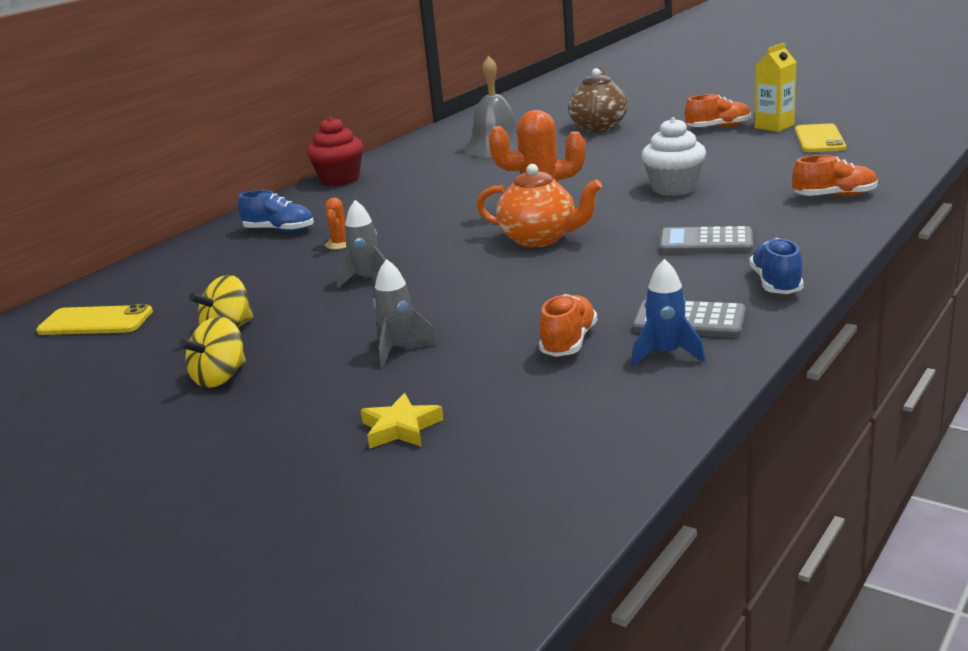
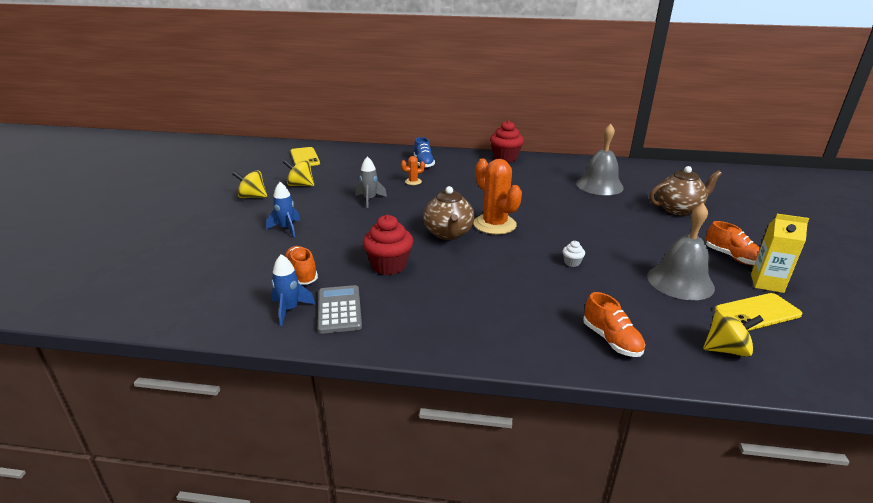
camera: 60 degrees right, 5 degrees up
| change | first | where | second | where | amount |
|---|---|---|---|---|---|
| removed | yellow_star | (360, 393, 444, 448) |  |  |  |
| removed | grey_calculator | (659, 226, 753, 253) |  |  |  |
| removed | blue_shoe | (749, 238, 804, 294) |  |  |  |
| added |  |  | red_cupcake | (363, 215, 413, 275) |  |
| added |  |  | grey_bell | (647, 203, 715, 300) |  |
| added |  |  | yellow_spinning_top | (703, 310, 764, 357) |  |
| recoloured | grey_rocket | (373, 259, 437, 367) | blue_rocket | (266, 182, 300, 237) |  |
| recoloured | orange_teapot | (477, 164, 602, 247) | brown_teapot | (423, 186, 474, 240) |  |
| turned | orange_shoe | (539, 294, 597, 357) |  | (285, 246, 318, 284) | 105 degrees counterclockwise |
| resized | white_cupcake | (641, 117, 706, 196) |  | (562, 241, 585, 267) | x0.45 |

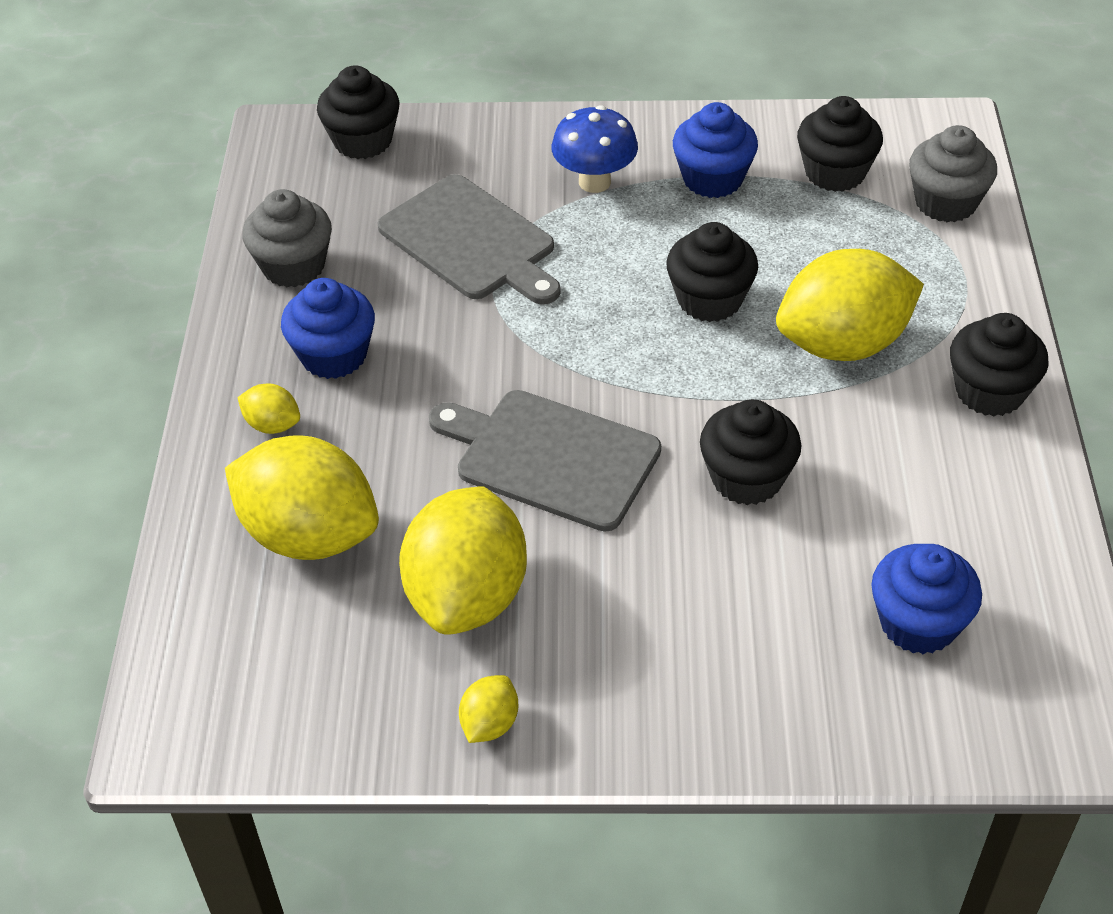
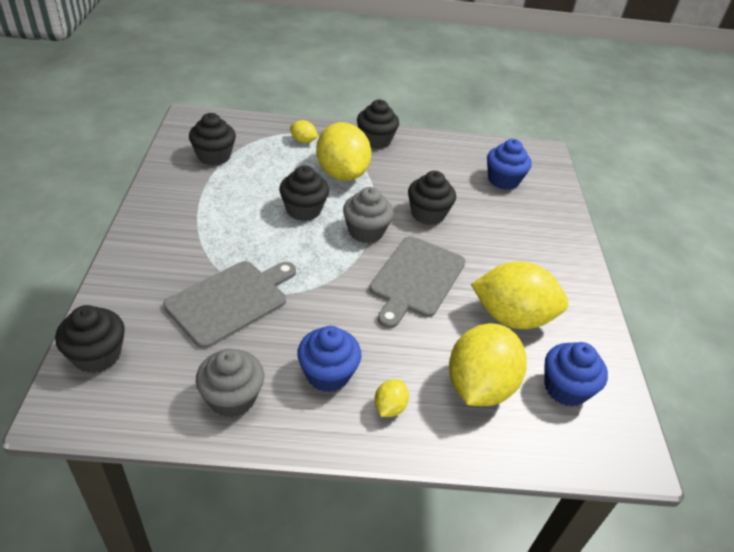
camera: 95 degrees left, 5 degrees down
| change | first | where | second | where | amount |
|---|---|---|---|---|---|
| removed | blue_mushroom | (552, 105, 638, 193) |  |  |  |
| moved | yellow_lemon | (459, 675, 518, 743) |  | (290, 120, 318, 143) |  |
| moved | blue_cupcake | (673, 102, 758, 198) |  | (544, 342, 608, 406) |  |
| moved | grey_cupcake | (909, 125, 997, 222) |  | (343, 187, 394, 243) |  |

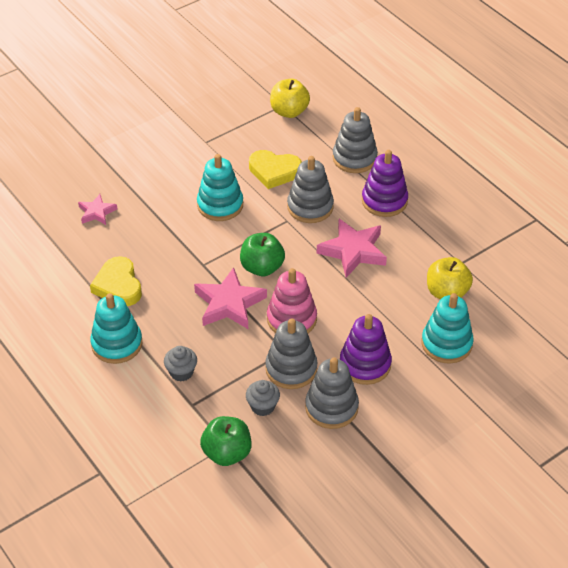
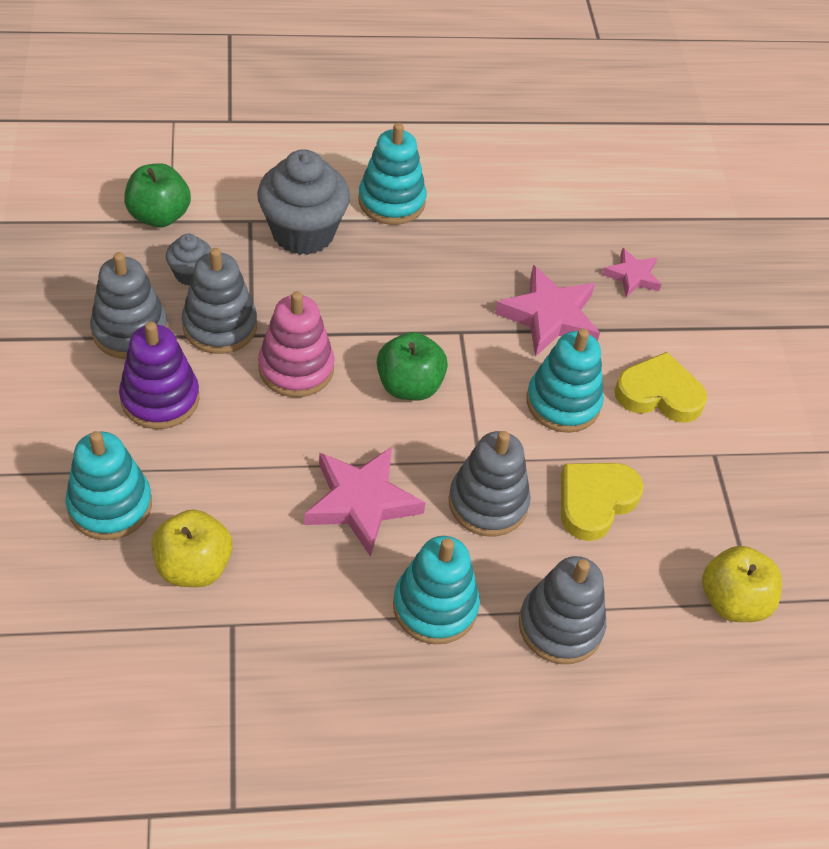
camera: 115 degrees right, 5 degrees up
| change | first | where | second | where | amount |
|---|---|---|---|---|---|
| moved | yellow_heart | (90, 256, 142, 306) |  | (615, 352, 707, 423) |  |
| moved | pink_star | (194, 267, 267, 329) |  | (495, 265, 600, 357) |  |
| recoloured | purple_stacking_toy | (362, 150, 408, 217) | turquoise_stacking_toy | (393, 536, 480, 644) |  |
| resized | grey_cupcake | (164, 346, 197, 382) |  | (257, 149, 350, 255) | x2.01 |

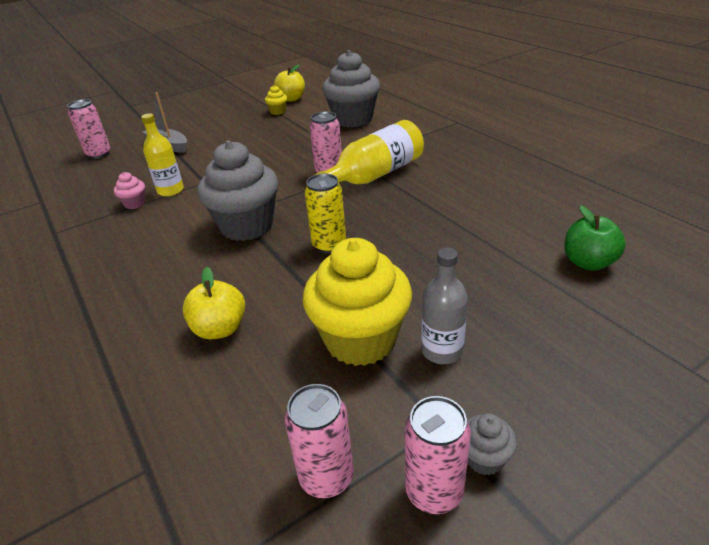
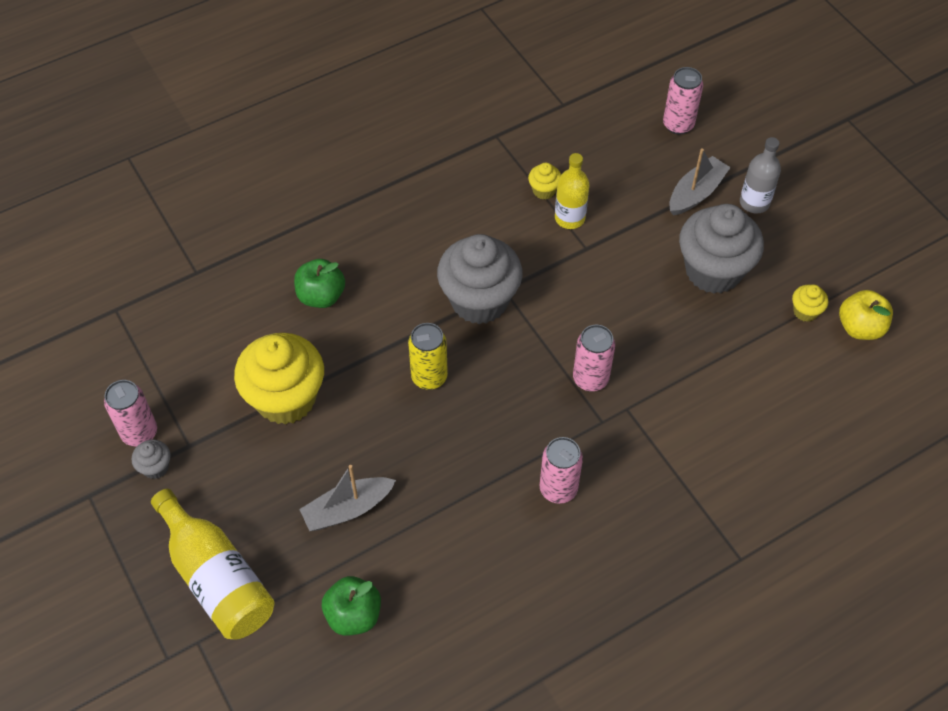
camera: 90 degrees right, 20 degrees up
| change | first | where | second | where | amount |
|---|---|---|---|---|---|
| added |  |  | grey_boat | (299, 465, 396, 531) |  |
| moved | pink_can | (285, 384, 354, 498) |  | (540, 437, 583, 504) |  |
| moved | yellow_bottle | (313, 120, 424, 184) |  | (151, 489, 275, 639) |  |
| moved | grey_cupcake | (322, 50, 380, 128) |  | (679, 204, 764, 294) |  |
| moved | grey_bottle | (421, 247, 468, 364) |  | (740, 137, 781, 214) |  |
| recoloured | pink_cupcake | (114, 172, 145, 209) | yellow_cupcake | (528, 163, 561, 199) |  |
| recoloured | yellow_apple | (183, 267, 245, 339) | green_apple | (294, 259, 345, 308) |  |

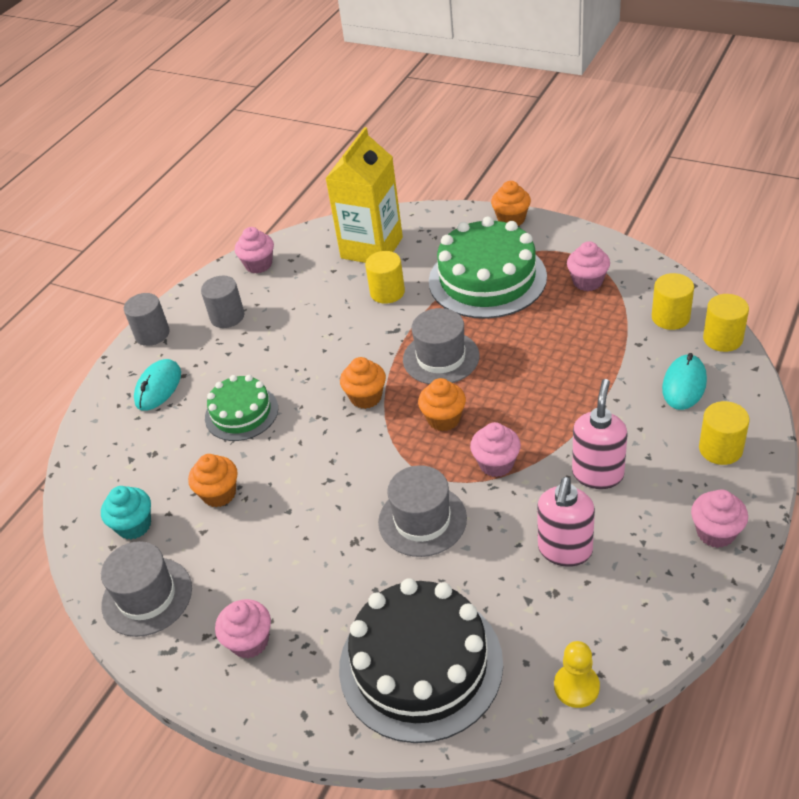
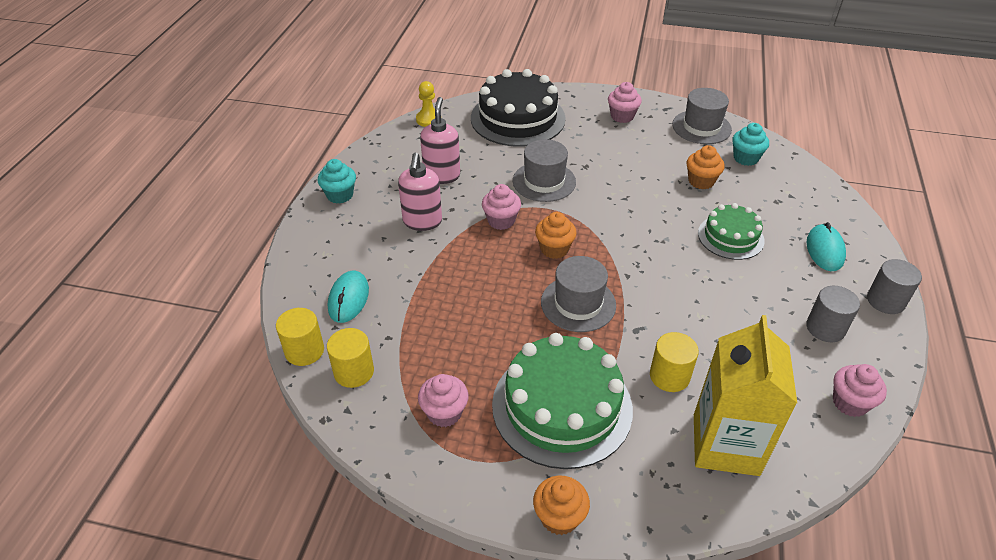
camera: 160 degrees right, 0 degrees up
| change | first | where | second | where | amount |
|---|---|---|---|---|---|
| removed | orange_cupcake | (340, 357, 386, 409) |  |  |  |
| removed | yellow_cylinder | (699, 401, 750, 465) |  |  |  |
| recoloured | pink_cupcake | (691, 489, 748, 548) | turquoise_cupcake | (318, 159, 356, 204) |  |

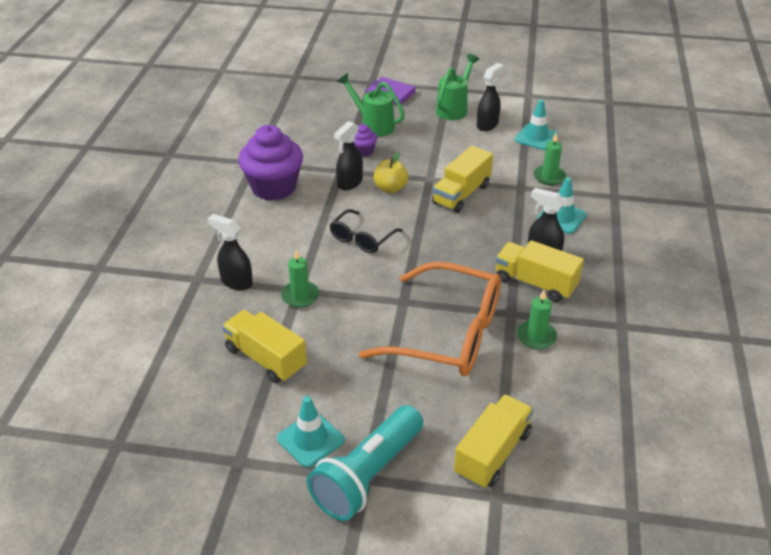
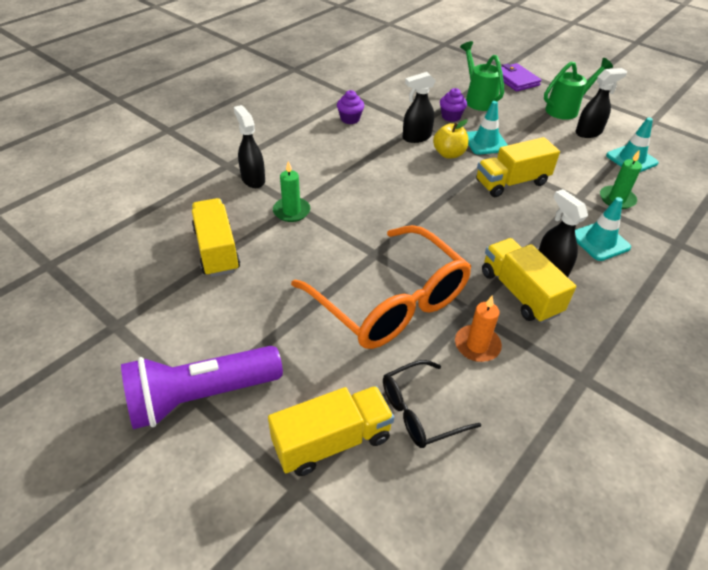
camera: 30 degrees right, 5 degrees up
| change | first | where | second | where | amount |
|---|---|---|---|---|---|
| moved | turquoise_traffic_cone | (277, 396, 345, 468) |  | (467, 101, 507, 155) |  |
| moved | black_glasses | (330, 209, 403, 253) |  | (383, 360, 482, 448) |  |
| recoloured | turquoise_flashlight | (307, 405, 423, 521) | purple_flashlight | (121, 346, 283, 429) |  |
| recoloured | green_candle | (517, 290, 557, 350) | orange_candle | (455, 295, 502, 362) |  |
| resized | purple_cupcake | (238, 125, 303, 201) |  | (337, 90, 364, 124) | x0.46 |

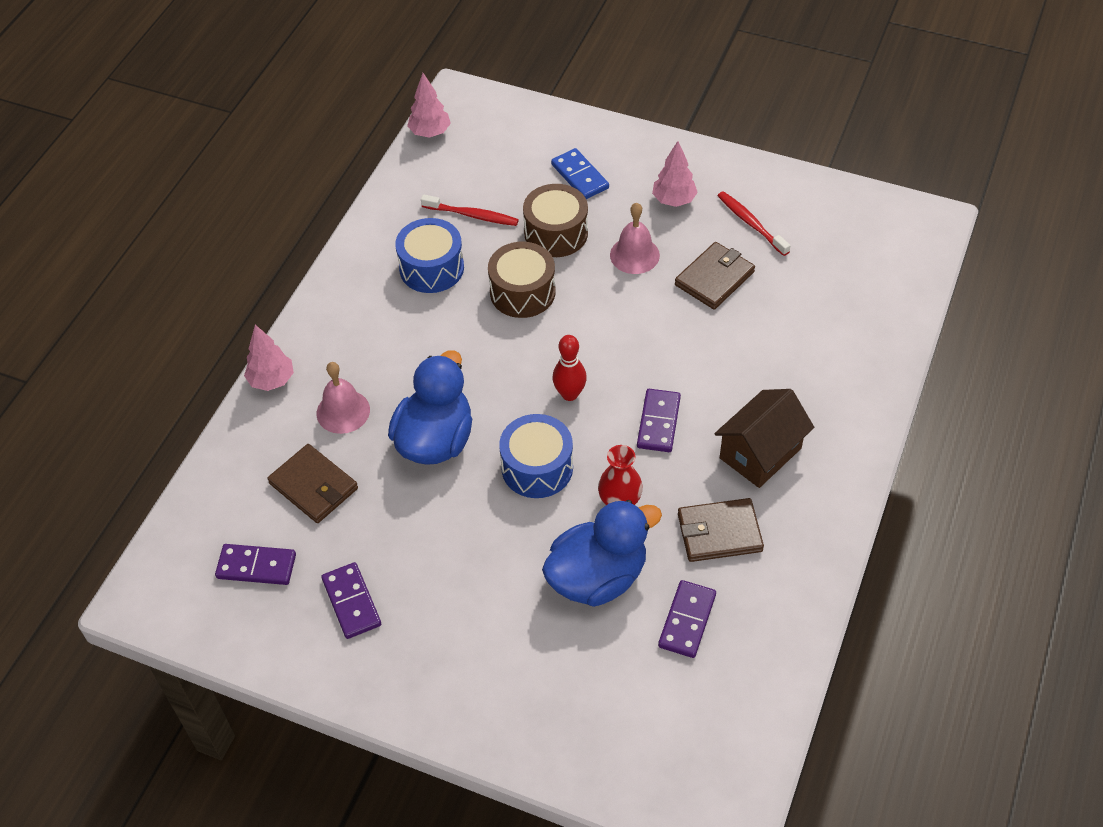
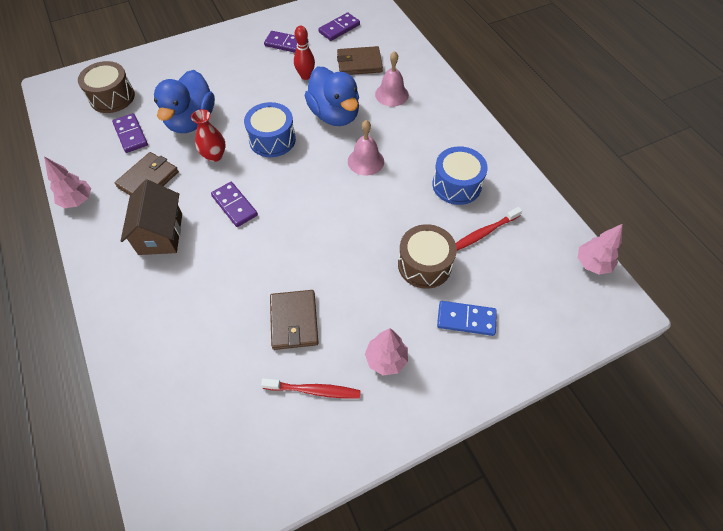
camera: 130 degrees right, 5 degrees up
| change | first | where | second | where | amount |
|---|---|---|---|---|---|
| moved | pink_tree | (244, 325, 294, 391) |  | (44, 157, 91, 208) |  |
| moved | brown_drum | (488, 242, 556, 318) |  | (78, 61, 135, 113) |  |
| moved | red_bowling_pin | (553, 335, 587, 401) |  | (294, 26, 315, 80) |  |
| moved | pink_bell | (610, 203, 660, 274) |  | (348, 120, 384, 176) |  |

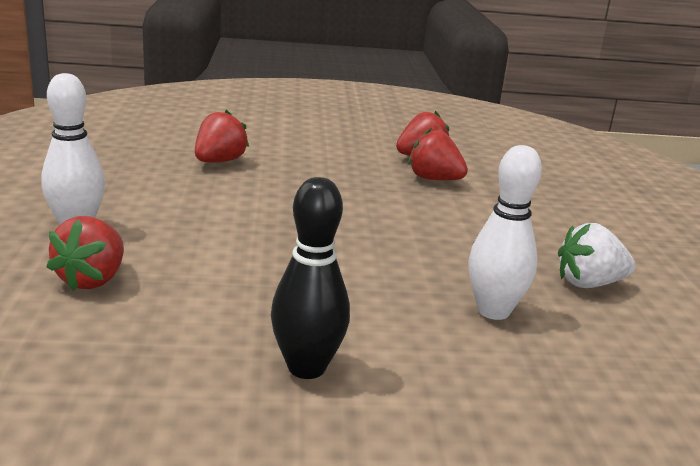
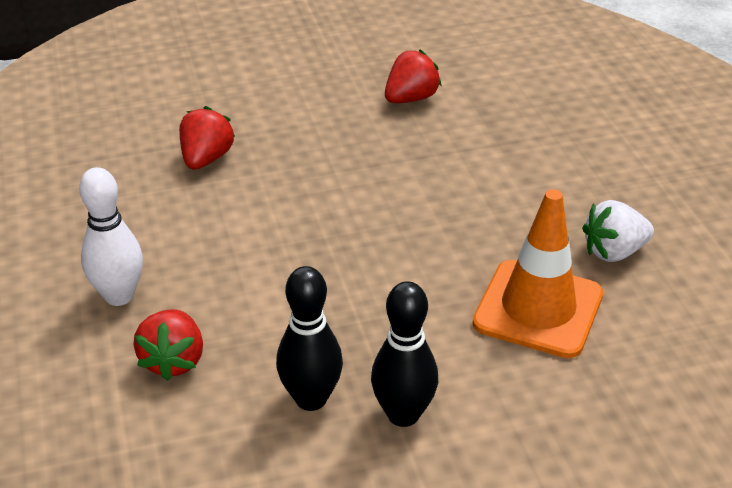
camera: 10 degrees left, 15 degrees up
| change | first | where | second | where | amount |
|---|---|---|---|---|---|
| removed | red_strawberry | (408, 128, 468, 180) |  |  |  |
| added |  |  | black_bowling_pin | (276, 266, 343, 411) |  |
| replaced | white_bowling_pin | (468, 145, 542, 320) | orange_traffic_cone | (473, 189, 603, 358) |  |

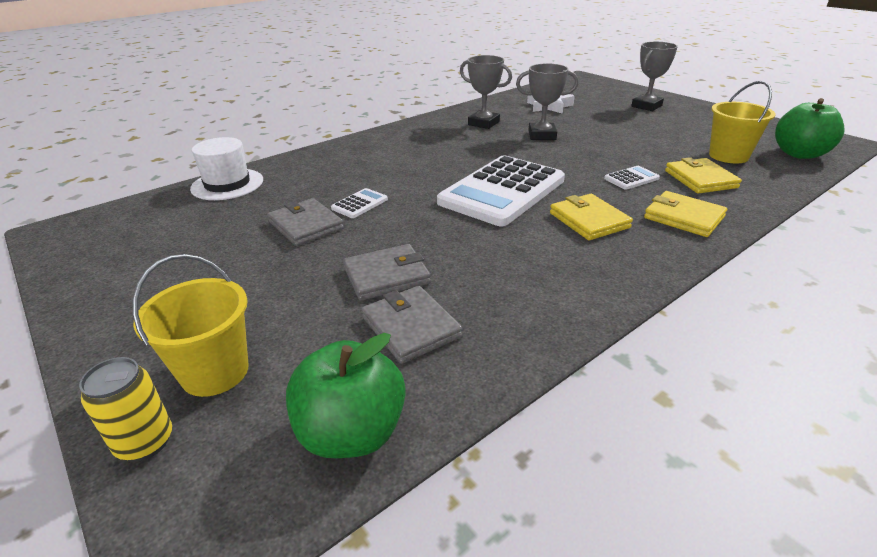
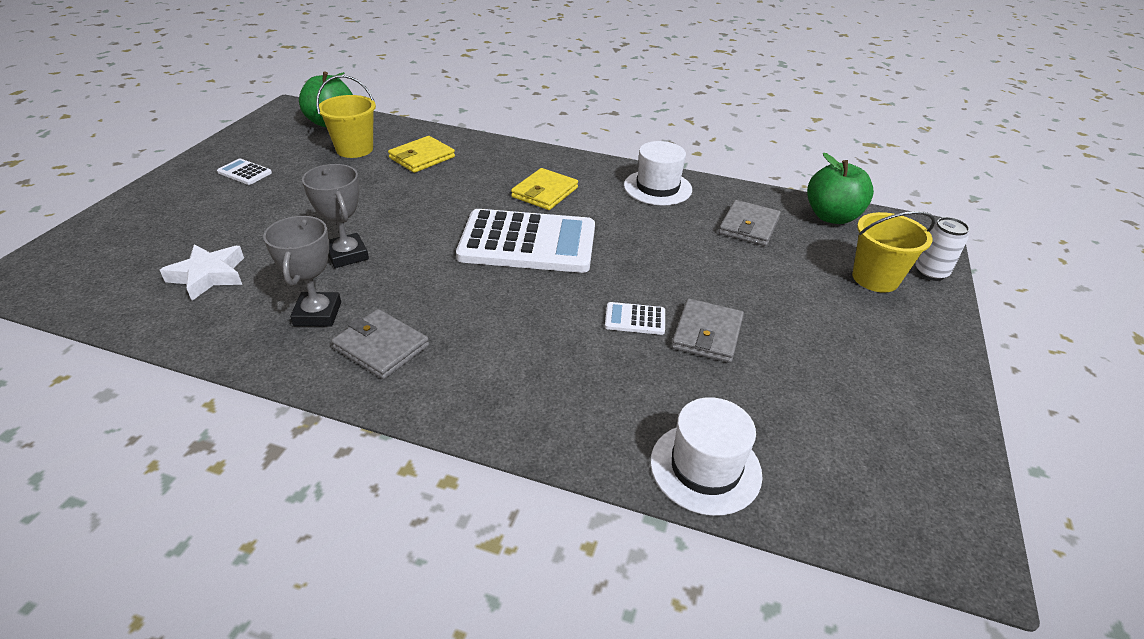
camera: 125 degrees left, 5 degrees up
| change | first | where | second | where | amount |
|---|---|---|---|---|---|
| removed | grey_trophy | (631, 42, 678, 111) |  |  |  |
| removed | yellow_wallet | (644, 191, 727, 237) |  |  |  |
| added |  |  | white_hat | (624, 141, 692, 205) |  |
| moved | grey_wallet | (343, 244, 431, 301) |  | (331, 309, 429, 379) |  |
| moved | white_calculator | (604, 166, 660, 190) |  | (217, 158, 272, 185) |  |
| recoloured | yellow_can | (79, 357, 172, 462) | white_can | (915, 217, 969, 281) |  |

